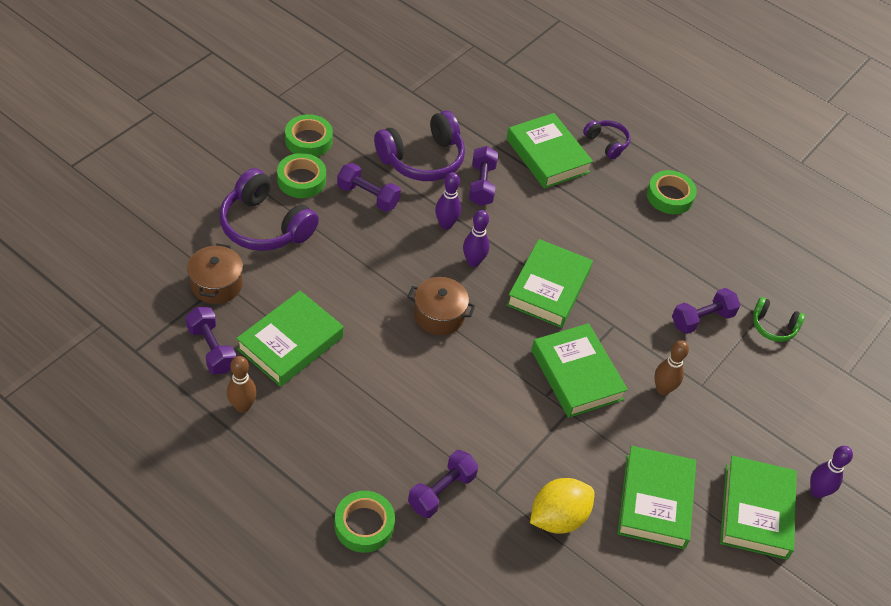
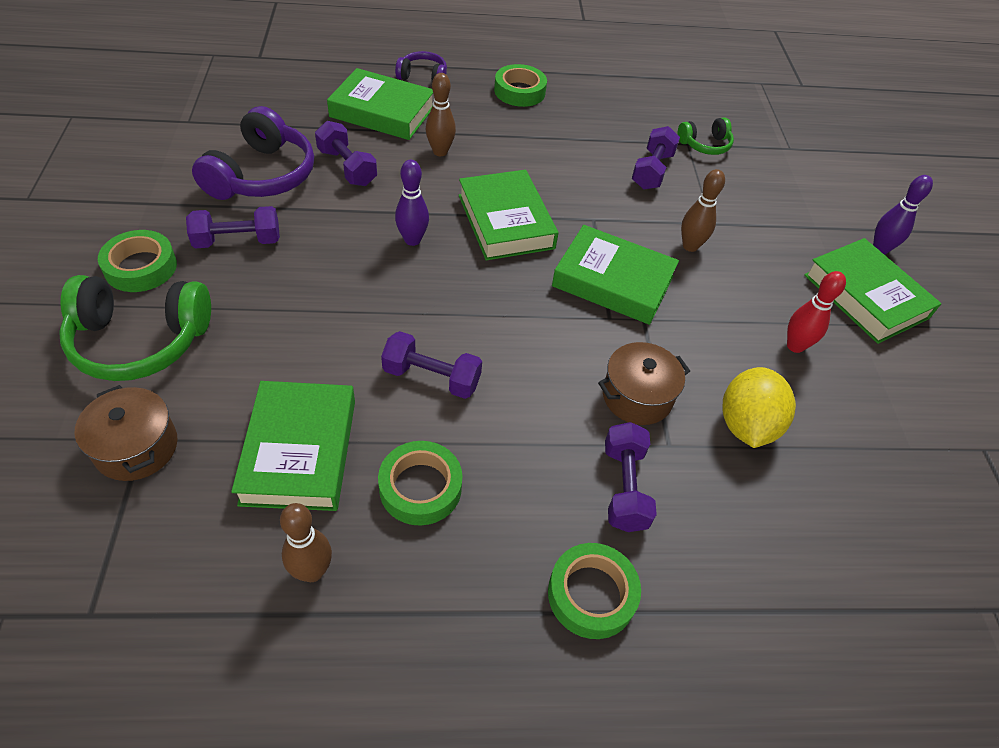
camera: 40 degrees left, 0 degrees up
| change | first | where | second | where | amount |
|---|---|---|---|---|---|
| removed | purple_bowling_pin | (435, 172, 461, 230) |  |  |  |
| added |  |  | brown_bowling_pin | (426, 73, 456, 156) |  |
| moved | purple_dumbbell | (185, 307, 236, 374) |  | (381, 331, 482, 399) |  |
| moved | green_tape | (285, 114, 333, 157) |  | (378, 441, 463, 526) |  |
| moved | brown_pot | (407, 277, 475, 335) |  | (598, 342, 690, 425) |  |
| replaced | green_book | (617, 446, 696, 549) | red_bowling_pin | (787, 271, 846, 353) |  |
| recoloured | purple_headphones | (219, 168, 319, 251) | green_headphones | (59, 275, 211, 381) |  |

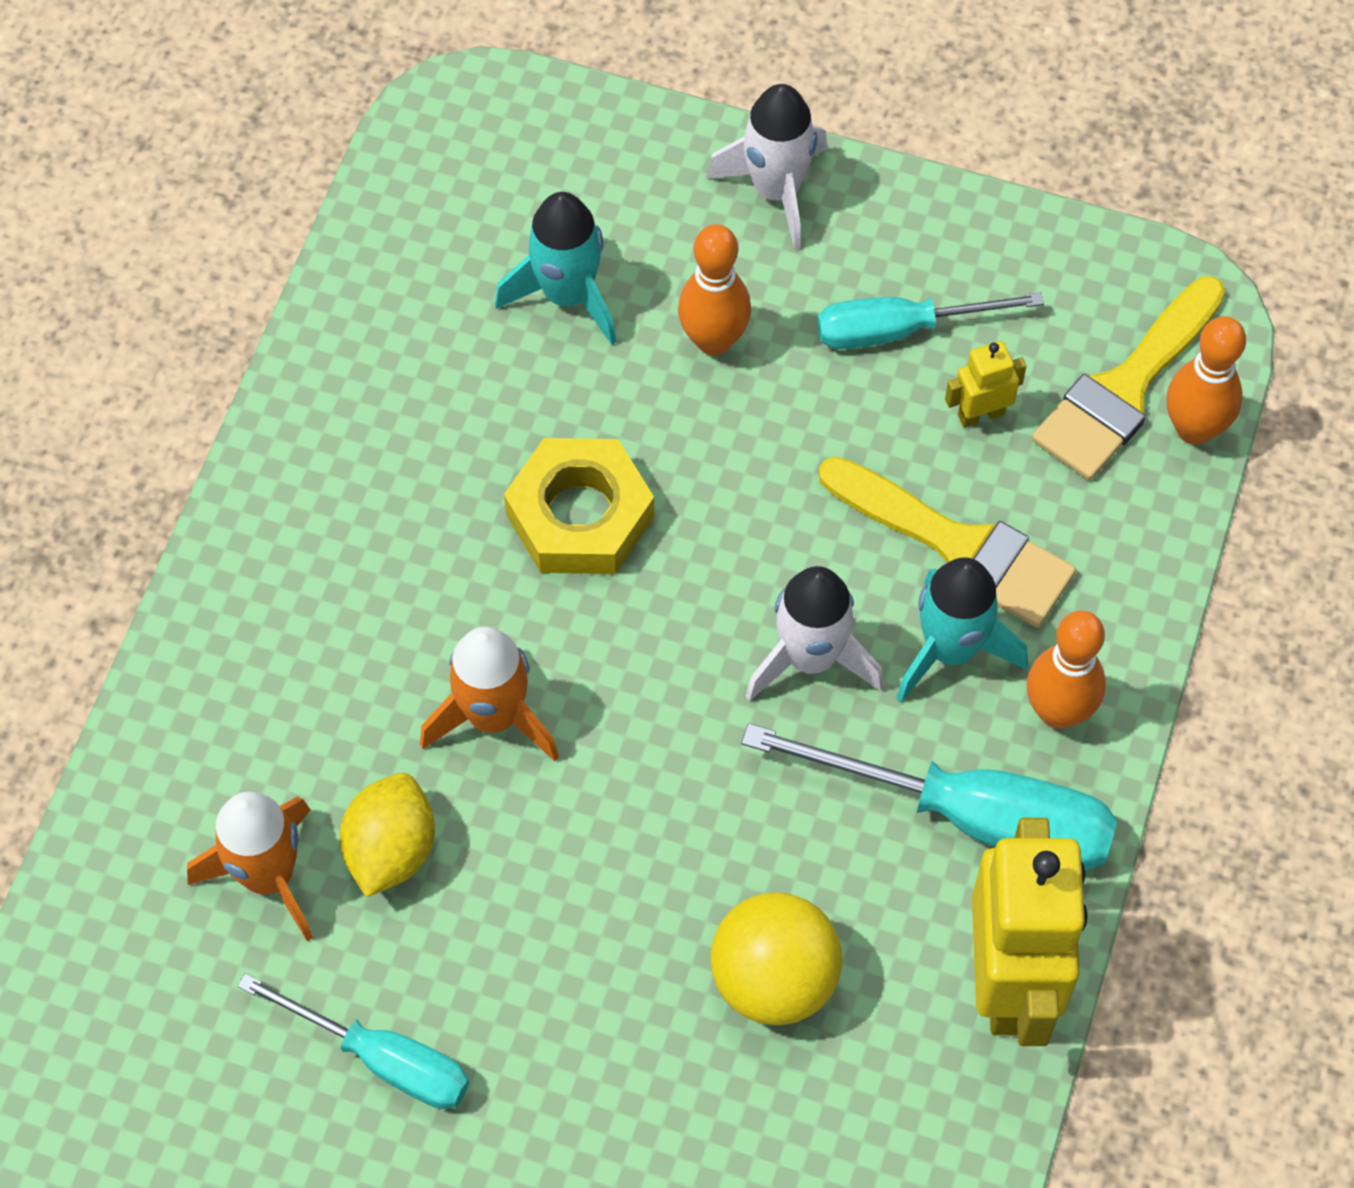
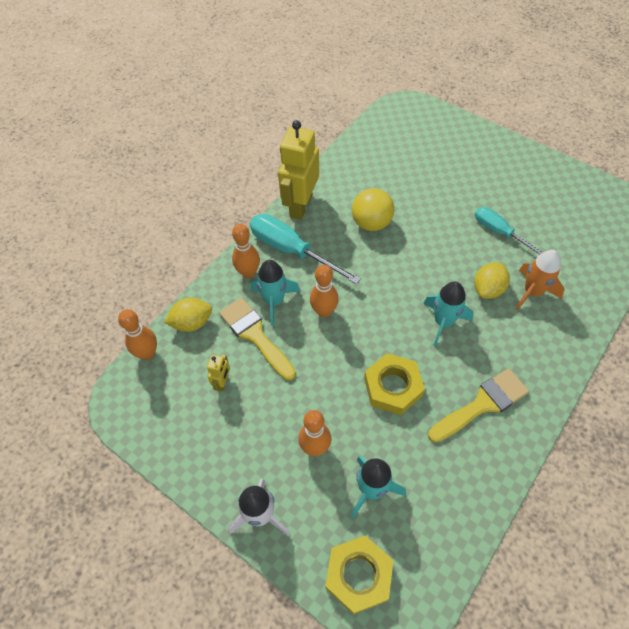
camera: 160 degrees left, 5 degrees down
| change | first | where | second | where | amount |
|---|---|---|---|---|---|
| removed | turquoise_screwdriver | (817, 292, 1044, 349) |  |  |  |
| added |  |  | yellow_lemon | (164, 298, 212, 332) |  |
| added |  |  | yellow_nut | (325, 535, 393, 615) |  |
| moved | yellow_brush | (1032, 276, 1225, 480) |  | (428, 368, 529, 443) |  |
| replaced | white_rocket | (746, 566, 884, 701) | orange_bowling_pin | (310, 264, 339, 318) |  |
| recoloured | orange_rocket | (420, 627, 559, 761) | turquoise_rocket | (423, 282, 474, 347) |  |
| turned | yellow_robot | (945, 341, 1027, 428) |  | (207, 354, 230, 391) | 75 degrees counterclockwise |

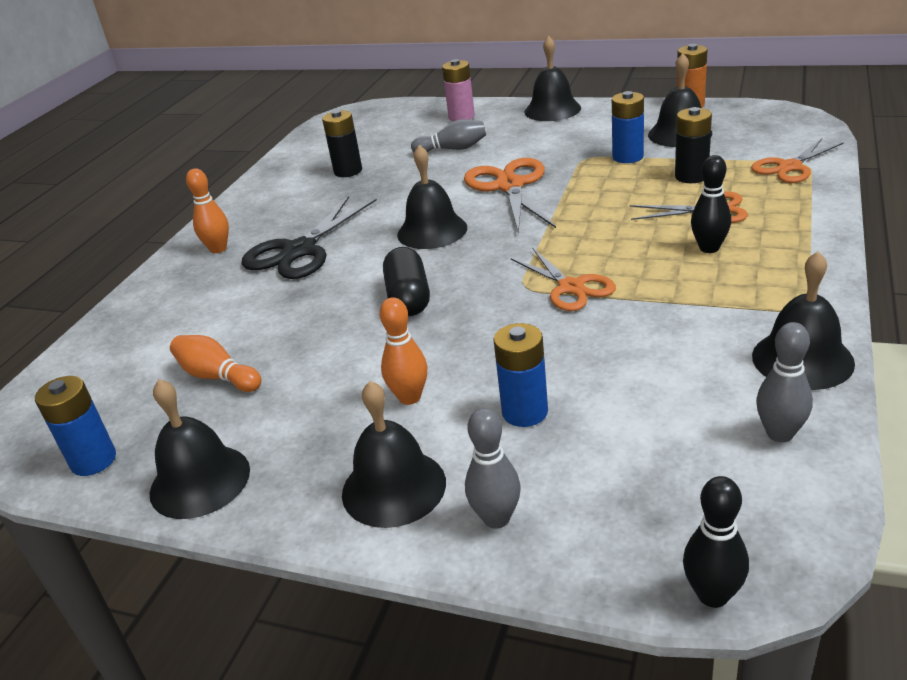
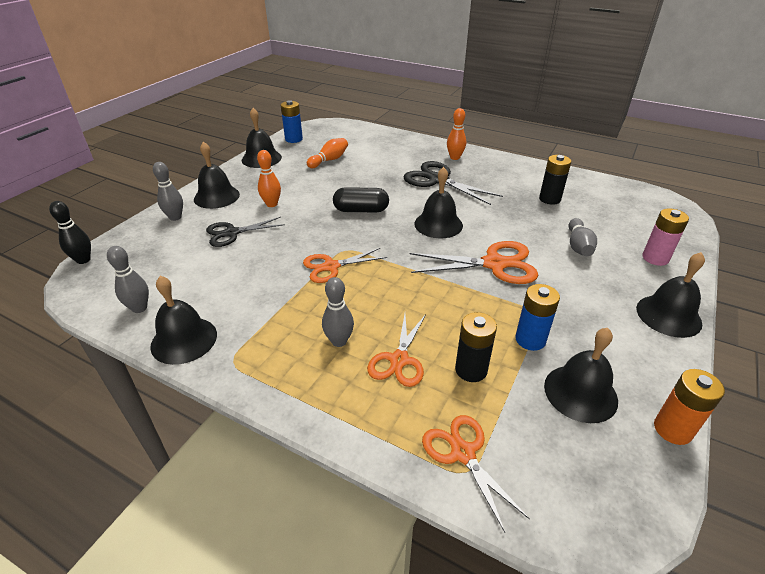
camera: 95 degrees right, 5 degrees up
| change | first | where | second | where | amount |
|---|---|---|---|---|---|
| replaced | blue_battery | (493, 323, 548, 427) | black_scissors | (206, 217, 285, 247) |  |
| recoloured | black_bowling_pin | (691, 155, 731, 253) | grey_bowling_pin | (322, 277, 354, 347) |  |

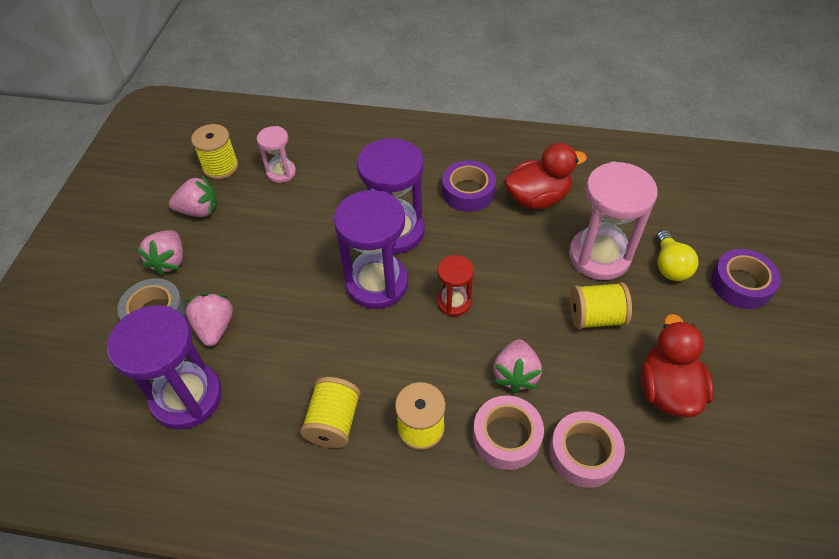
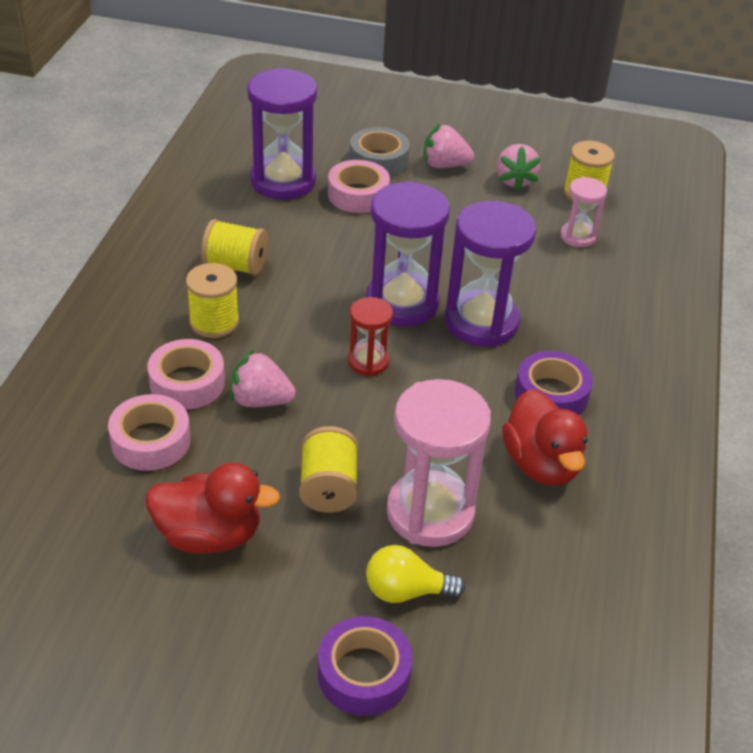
camera: 90 degrees right, 10 degrees down
| change | first | where | second | where | amount |
|---|---|---|---|---|---|
| replaced | pink_strawberry | (186, 293, 233, 346) | pink_tape | (328, 160, 390, 213) |  |

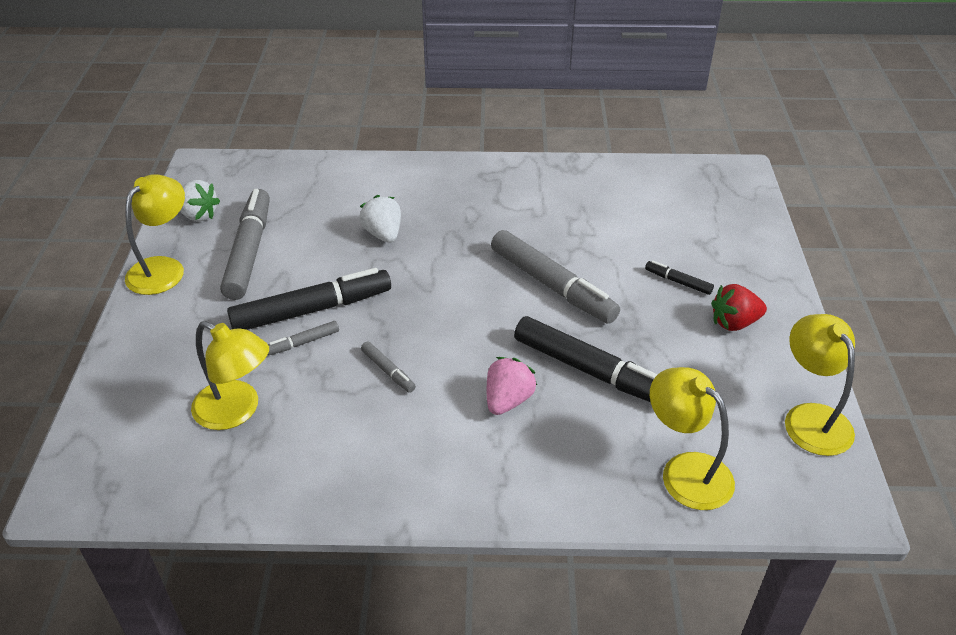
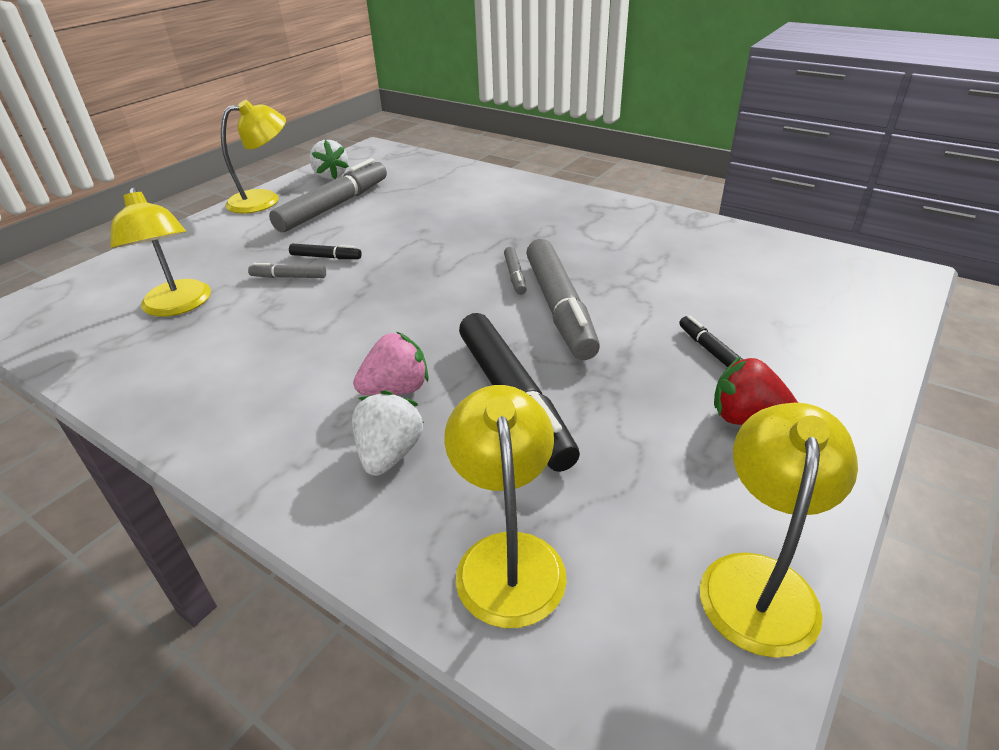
camera: 35 degrees right, 5 degrees down
| change | first | where | second | where | amount |
|---|---|---|---|---|---|
| moved | white_strawberry | (359, 195, 401, 243) |  | (352, 390, 424, 476) |  |
| moved | grey_marker | (361, 341, 416, 393) |  | (504, 247, 527, 295) |  |
| resized | black_marker | (227, 268, 391, 330) |  | (289, 243, 362, 259) | x0.45 |

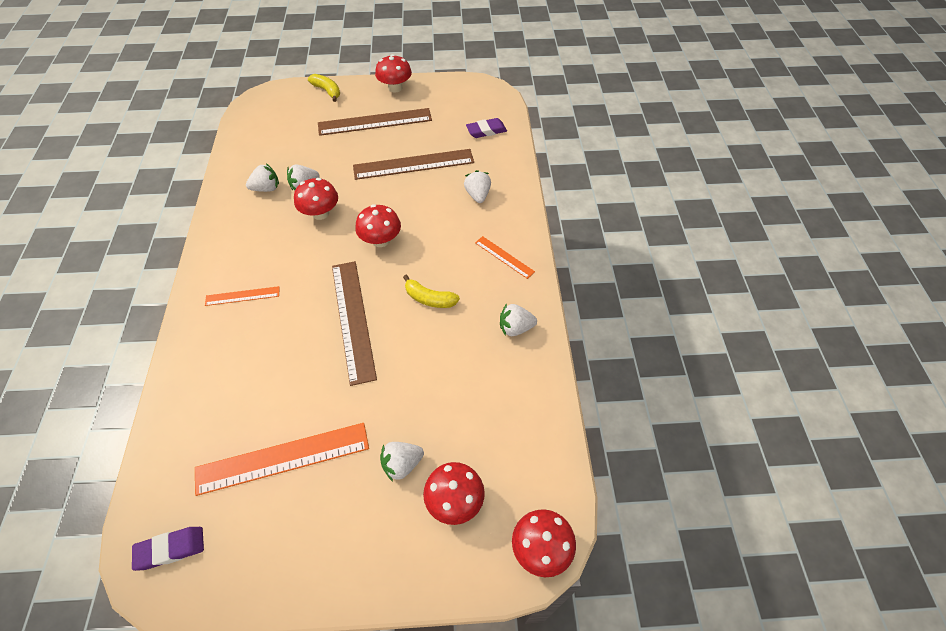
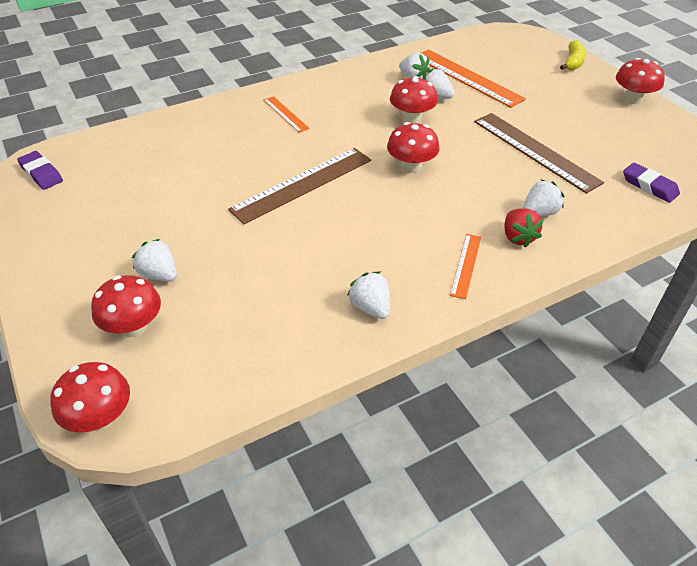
camera: 65 degrees right, 10 degrees down
| change | first | where | second | where | amount |
|---|---|---|---|---|---|
| removed | brown_ruler | (318, 108, 432, 136) |  |  |  |
| removed | yellow_banana | (403, 275, 460, 308) |  |  |  |
| added |  |  | red_strawberry | (504, 209, 544, 248) |  |
| moved | orange_ruler | (195, 423, 369, 496) |  | (421, 49, 526, 108) |  |

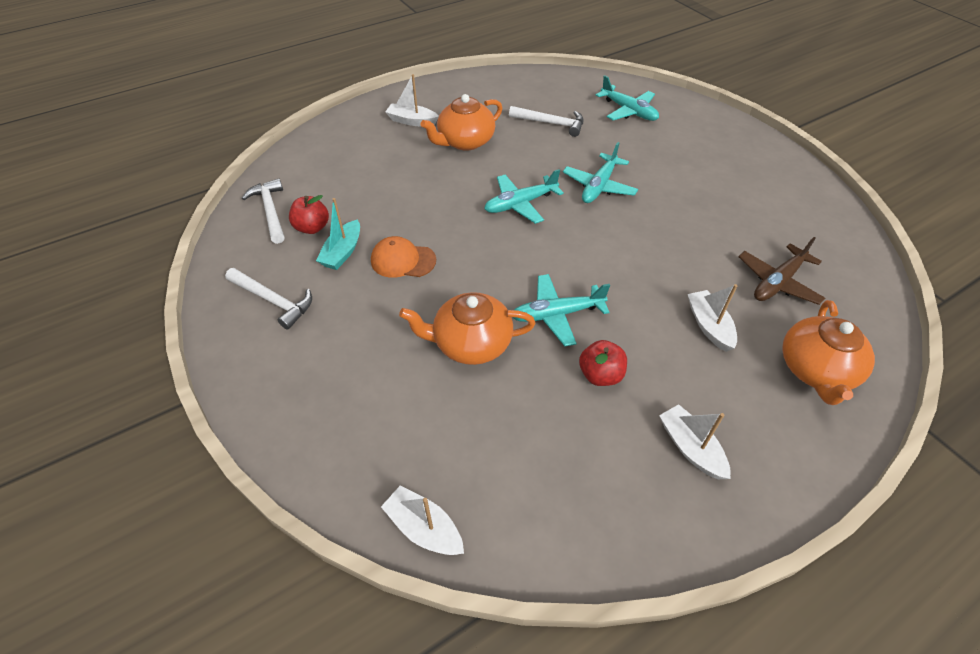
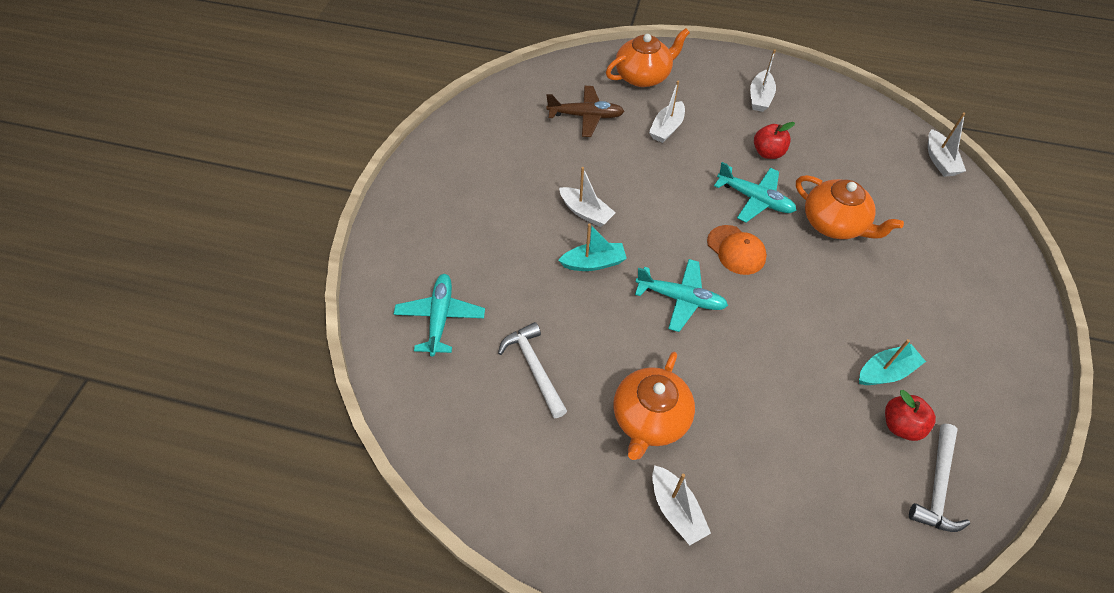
camera: 135 degrees left, 5 degrees up
| change | first | where | second | where | amount |
|---|---|---|---|---|---|
| removed | white_hammer | (225, 268, 312, 330) |  |  |  |
| added |  |  | white_boat | (559, 167, 616, 227) |  |
| moved | orange_cap | (371, 236, 436, 278) |  | (707, 225, 767, 275) |  |
| replaced | turquoise_plane | (563, 142, 638, 203) | turquoise_boat | (558, 223, 627, 271) |  |
| turned | orange_teapot | (421, 94, 502, 151) |  | (613, 352, 695, 460) | 105 degrees clockwise |

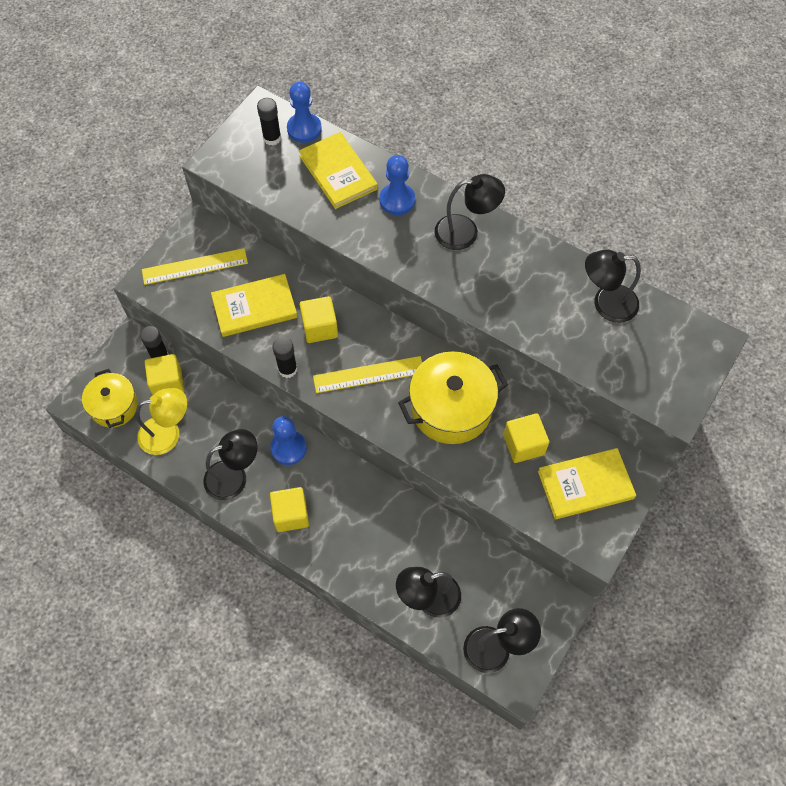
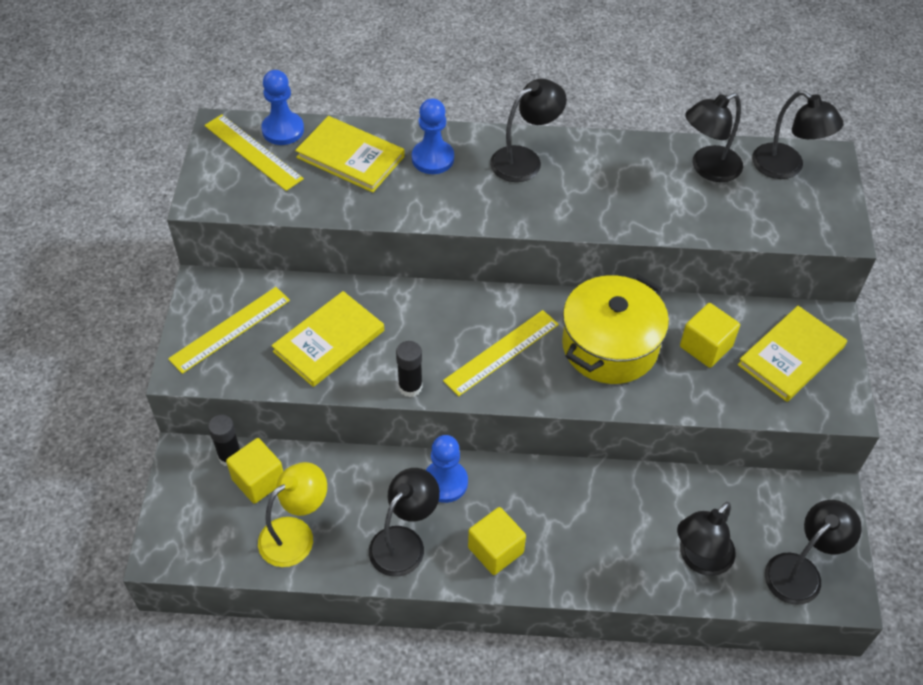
camera: 30 degrees left, 10 degrees down
| change | first | where | second | where | amount |
|---|---|---|---|---|---|
| removed | yellow_pot | (82, 369, 138, 428) |  |  |  |
| removed | yellow_cube | (299, 296, 338, 343) |  |  |  |
| added |  |  | black_lamp | (752, 91, 844, 179) |  |
| replaced | black_glue_stick | (257, 98, 281, 146) | yellow_ruler | (204, 114, 304, 191) |  |

